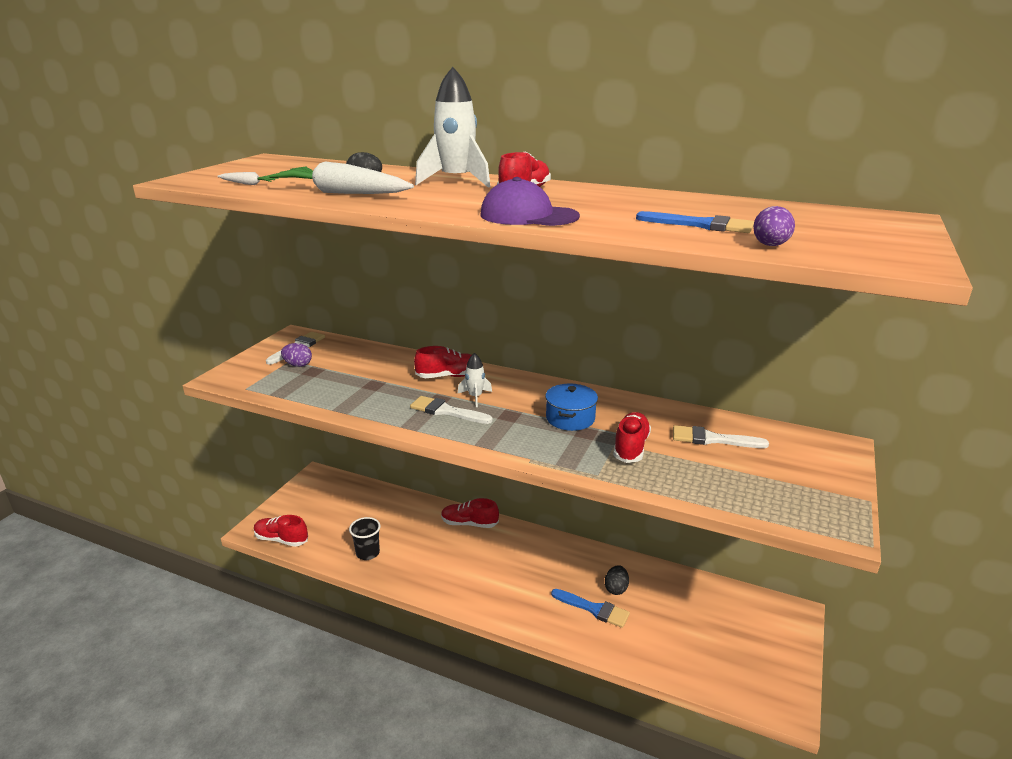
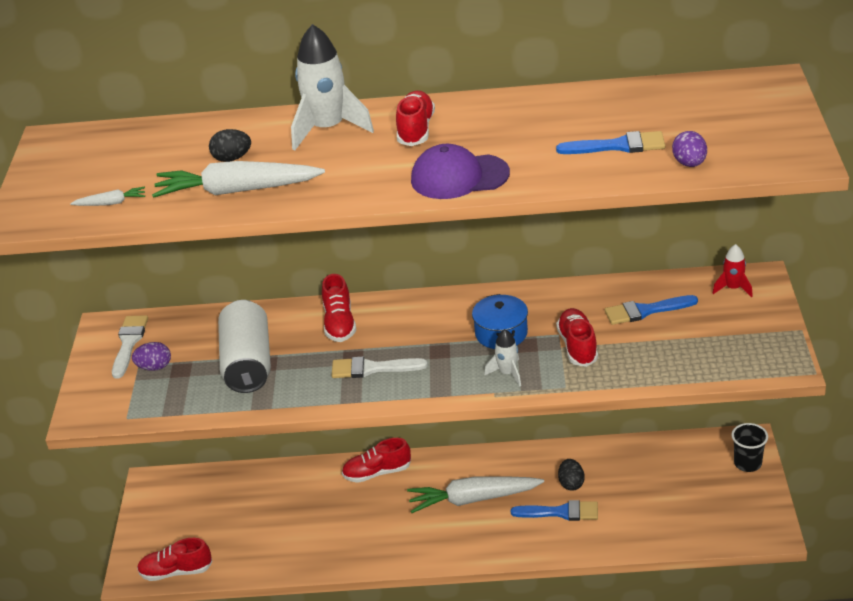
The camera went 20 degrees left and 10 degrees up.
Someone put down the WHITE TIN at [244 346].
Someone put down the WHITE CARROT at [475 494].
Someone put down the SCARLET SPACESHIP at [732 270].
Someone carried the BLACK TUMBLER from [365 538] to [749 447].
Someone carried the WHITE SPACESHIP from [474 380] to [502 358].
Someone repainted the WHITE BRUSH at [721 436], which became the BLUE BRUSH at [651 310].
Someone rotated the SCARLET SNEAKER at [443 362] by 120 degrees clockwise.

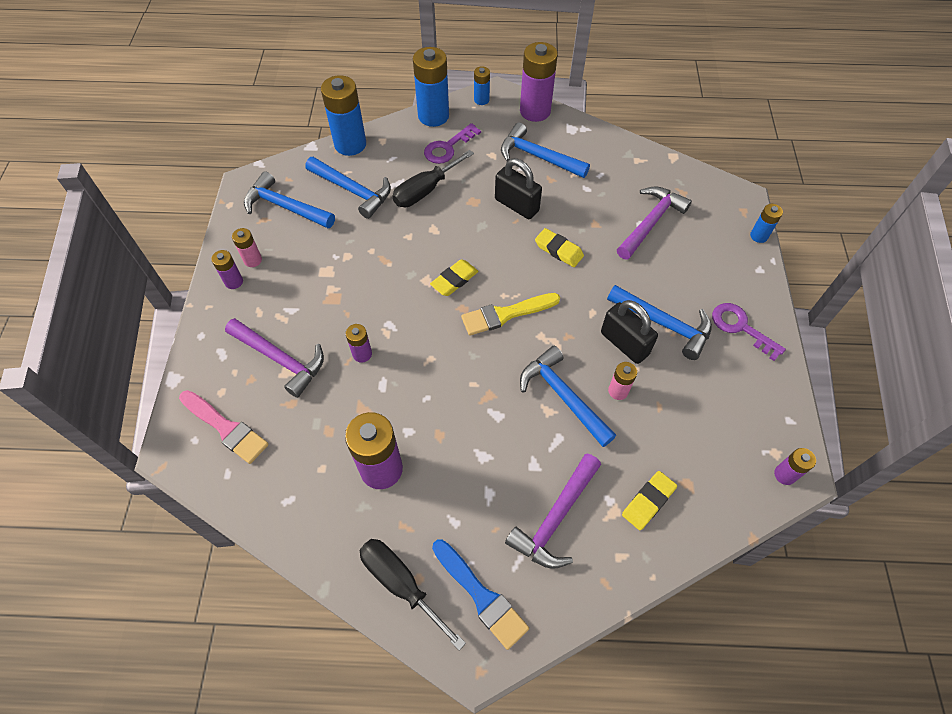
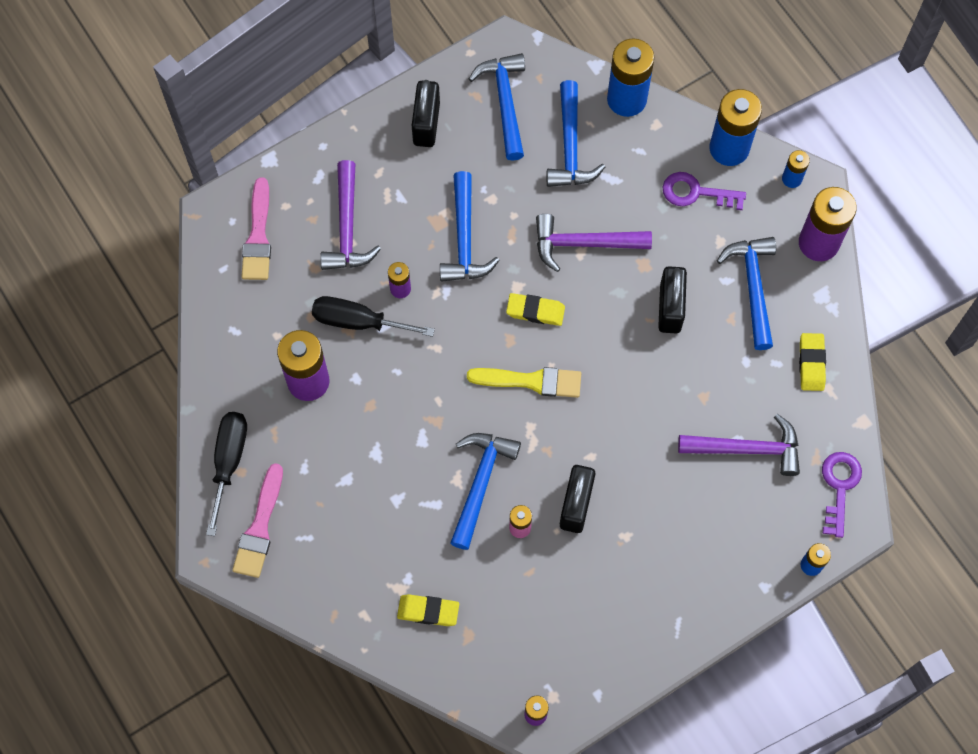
The camera went 55 degrees right and 10 degrees up.
Someone took away the VIOLET AA BATTERY at [227 269].
Someone carried the BLACK SCREWDRIVER from [433 178] to [373 316].
Someone carried the VIOLET CARPENTER'S HAMMER from [553 511] to [594 243].
Someone carried the BRIGHT YELLOW GUM ERASER from [559 247] to [812 362].
Someone carried the BLUE CARPENTER'S HAMMER from [659 322] to [470 226].
Someone carried the VIOLET DOOR KEY from [749 332] to [842 495].
Someone swapped the ROSY AA BATTERY at [247 247] for the BLACK SMALL LOCK at [426 113].
Someone repainted the BLUE BRUSH at [480 594], which became the ROSY BRUSH at [257 520].
Someone rotated the BRIGHT YELLOW BRUSH at [510 314] by 150 degrees clockwise.

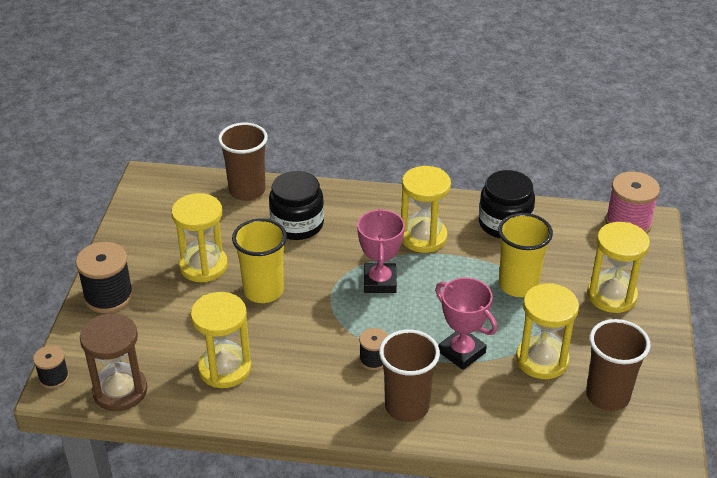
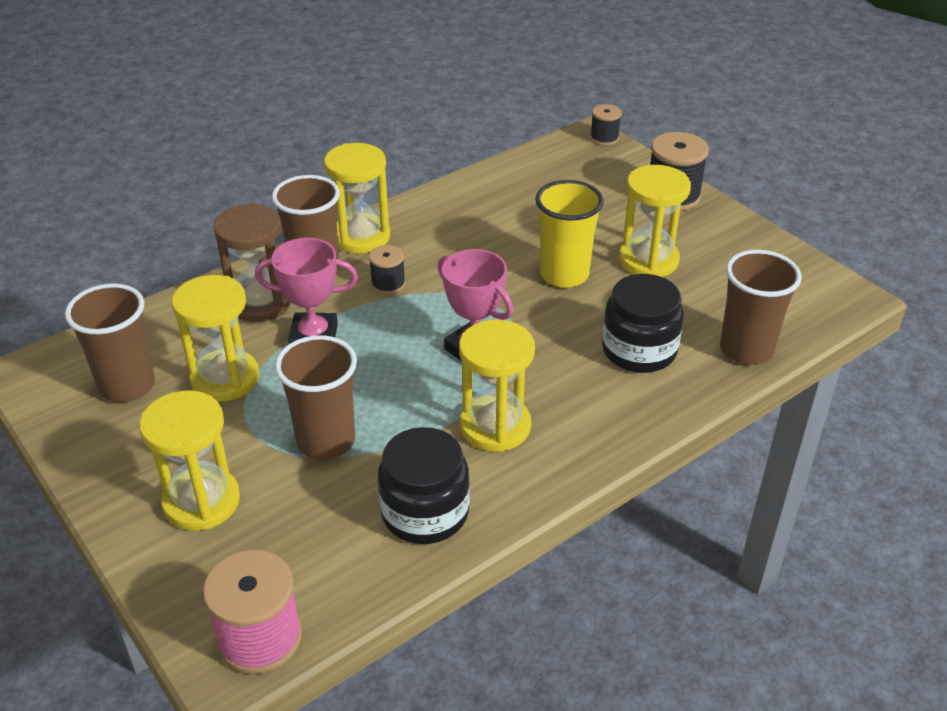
The camera went 135 degrees right and 0 degrees up.
Someone carried the BROWN HOURGLASS from [113 362] to [252 262].
Someone carried the BRIGHT YELLOW HOURGLASS from [221 340] to [357 198].
Someone repainted the BRIGHT YELLOW TUMBLER at [525 255], which became the BROWN TUMBLER at [316 397].

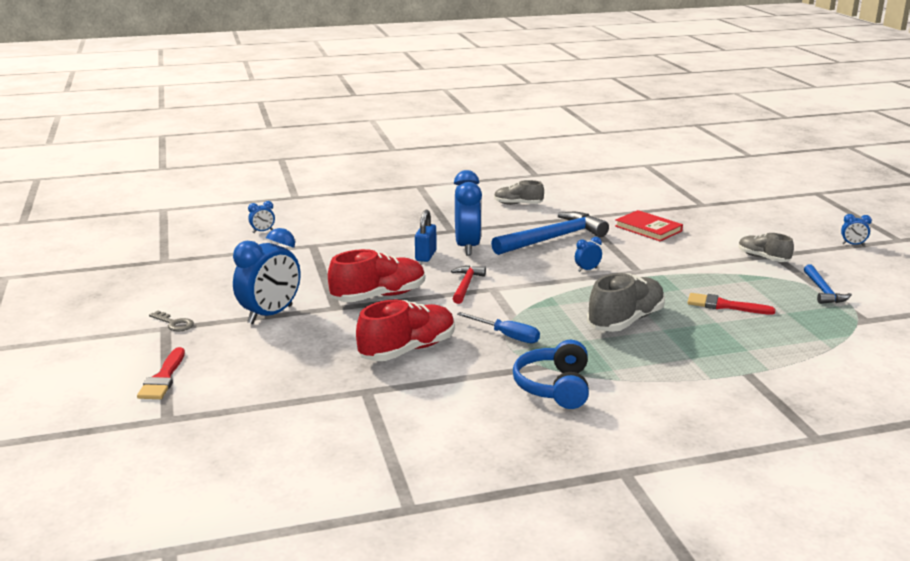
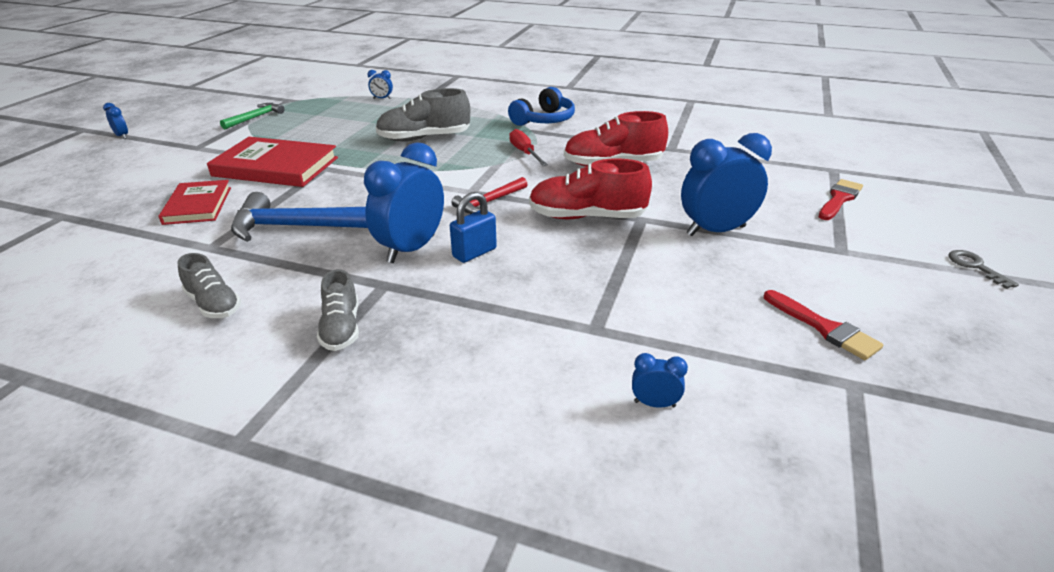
The camera went 145 degrees left and 10 degrees up.
Someone put down the SCARLET HARDBACK at [272 162].
Someone carried the ASH-GREY DOOR KEY from [171 321] to [983 269].
Someone carried the BLUE CLOCK from [588 254] to [380 84].
Someone carried the SCARLET BRUSH from [732 304] to [824 325].
Someone carried the ASH-GREY SNEAKER from [766 247] to [338 310].
Someone repainted the BLUE SCREWDRIVER at [498 327], which became the SCARLET SCREWDRIVER at [528 147].
Someone repainted the BLUE CARPENTER'S HAMMER at [828 284], which became the EMERALD CARPENTER'S HAMMER at [252 116].

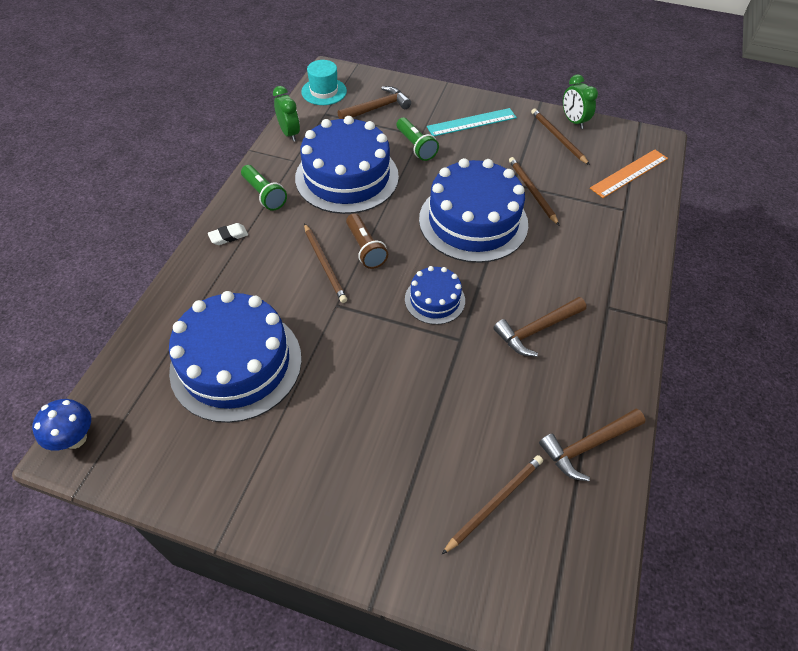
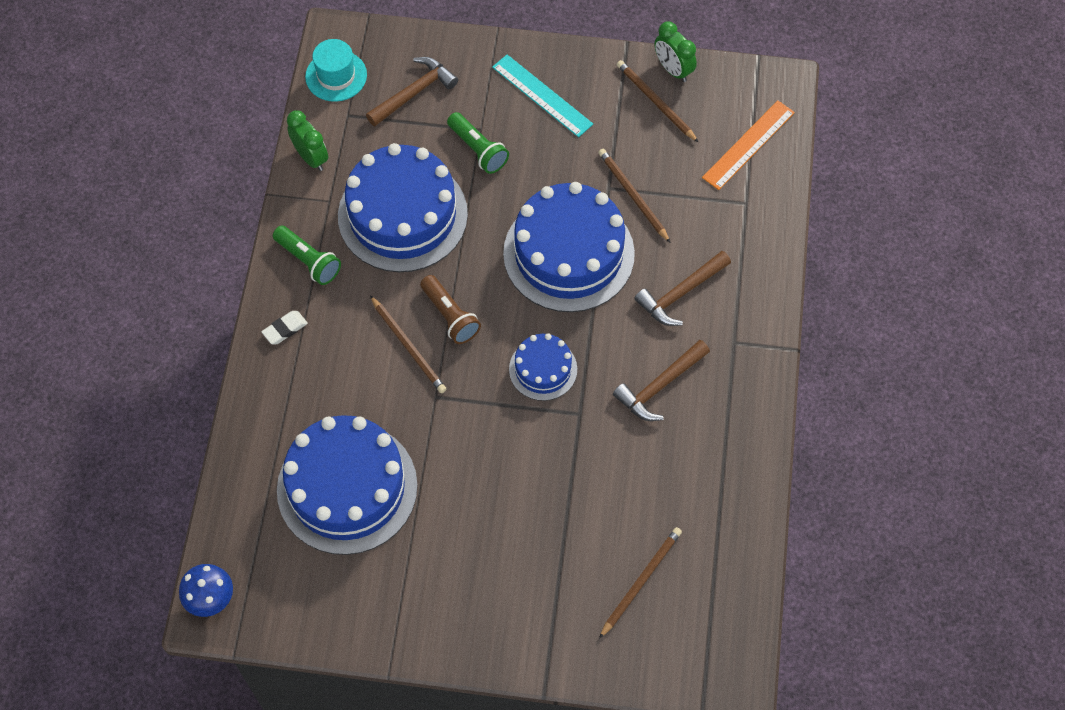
The camera went 10 degrees left and 10 degrees up.
Someone carried the BROWN CARPENTER'S HAMMER from [592 444] to [682 288].
Someone rotated the TEAL MEASURING STICK at [472 122] by 75 degrees clockwise.

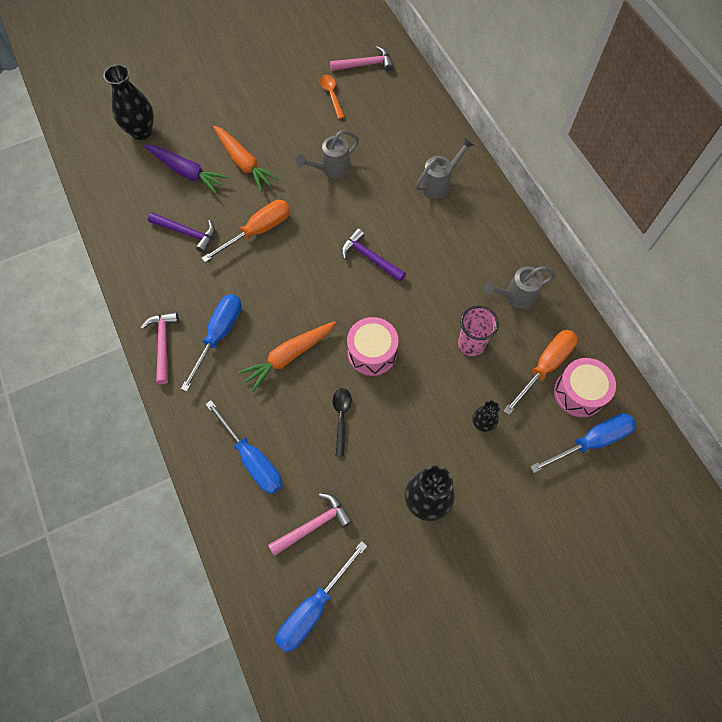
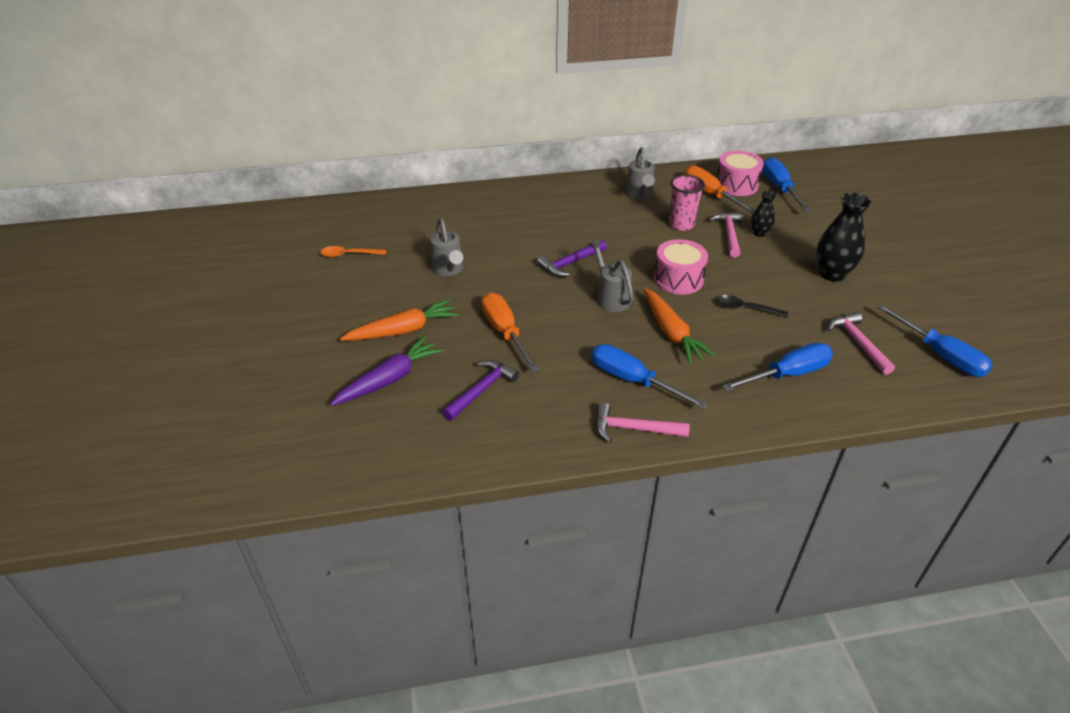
The camera went 75 degrees left and 25 degrees down.
Someone took away the BLACK TALL VASE at [128 102].
Someone carried the ROSY CARPENTER'S HAMMER from [361 59] to [726 235].
Someone carried the ASH-GREY WATERING CAN from [444 168] to [610 276].

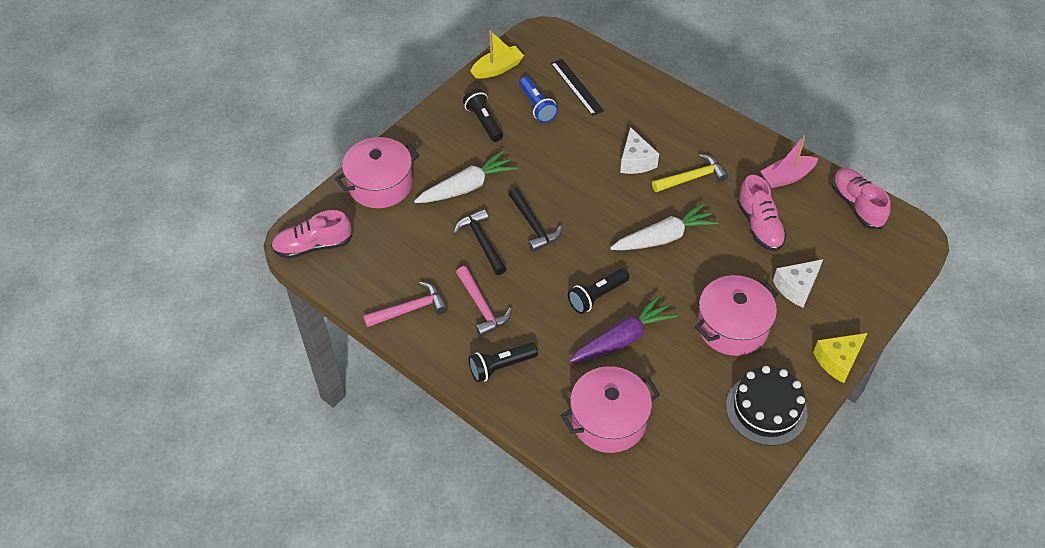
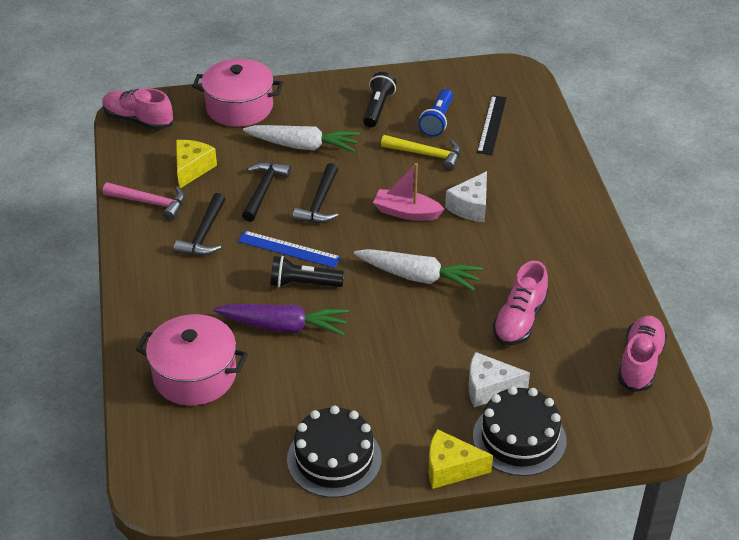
The camera went 40 degrees right and 10 degrees down.
Someone took away the BLACK TORCH at [503 362].
Someone took away the BRIGHT YELLOW BOAT at [497 54].
Someone took away the ROSY STOCKPOT at [737 315].
Someone put down the BRIGHT YELLOW CHEESE WEDGE at [196 164].
Someone put down the BLUE MEASURING STICK at [289 249].
Someone put down the BLACK LAYER CAKE at [519 431].
Someone carried the BRIGHT YELLOW CARPENTER'S HAMMER from [690 173] to [421 153].
Someone carried the ROSY BOAT from [789 161] to [408 192].
Someone repainted the ROSY CARPENTER'S HAMMER at [484 301], which became the BLACK CARPENTER'S HAMMER at [199 224].

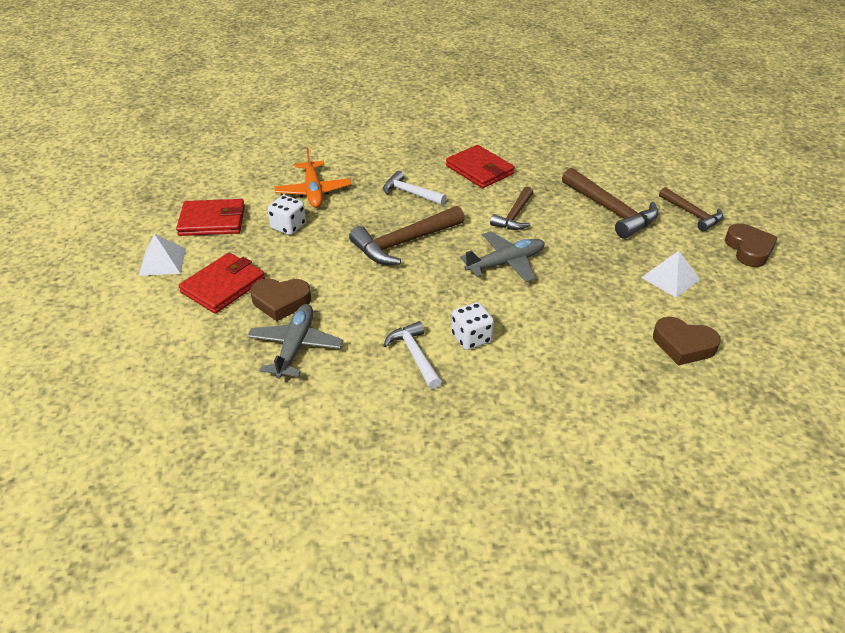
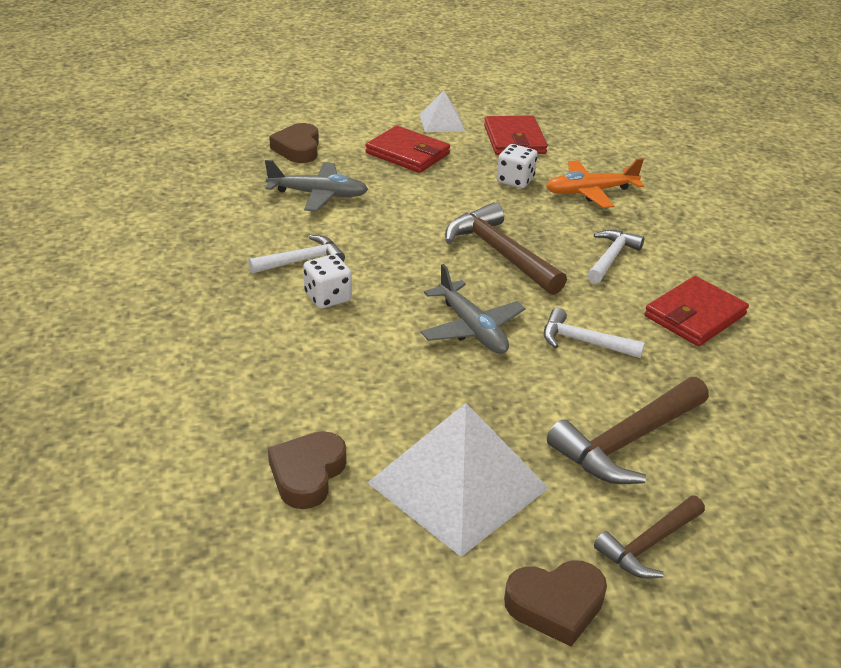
The camera went 85 degrees right and 5 degrees down.
Someone carried the BROWN LOVE HEART from [280 299] to [294 143].
Someone repainted the BROWN CARPENTER'S HAMMER at [511 208], which became the WHITE CARPENTER'S HAMMER at [594 333].
Someone scaled the WHITE PYRAMID SHAPE at [670 274] by 1.95.

